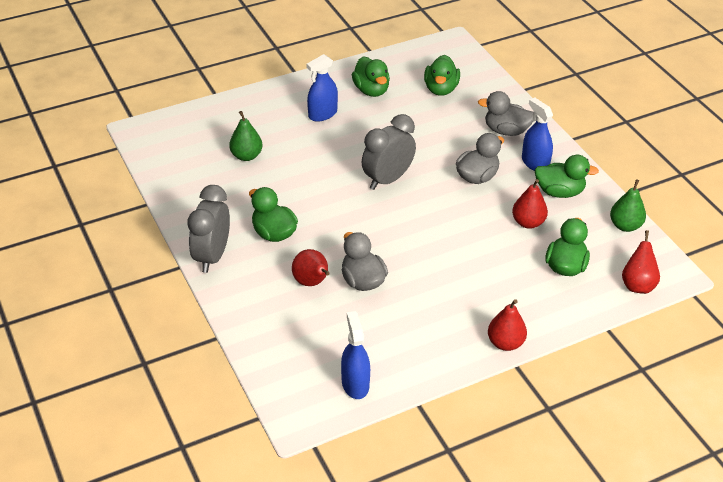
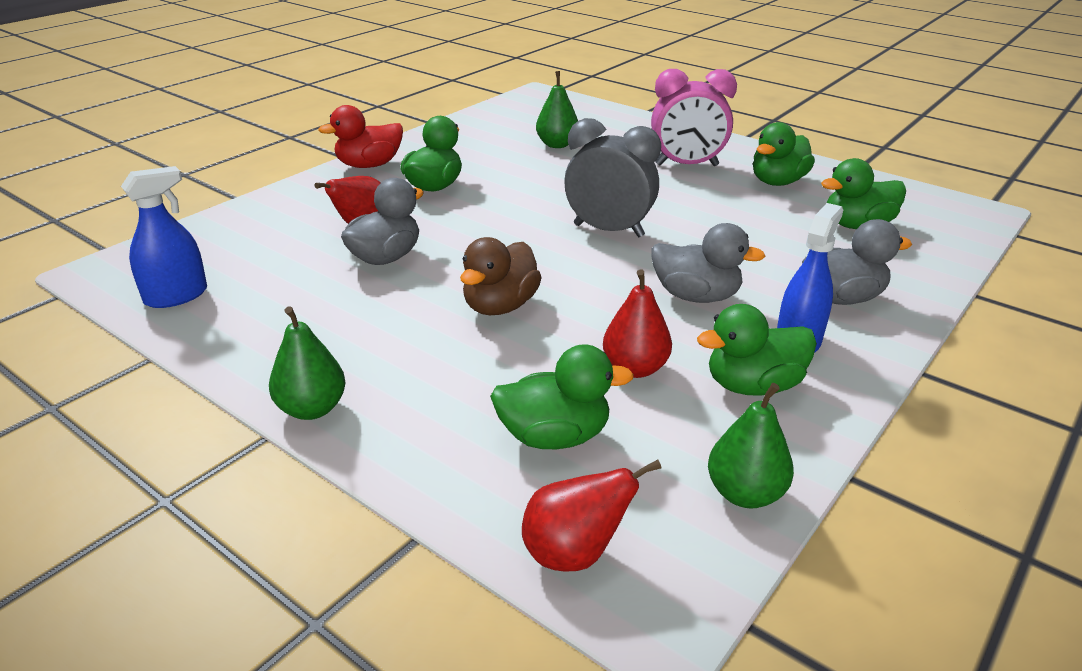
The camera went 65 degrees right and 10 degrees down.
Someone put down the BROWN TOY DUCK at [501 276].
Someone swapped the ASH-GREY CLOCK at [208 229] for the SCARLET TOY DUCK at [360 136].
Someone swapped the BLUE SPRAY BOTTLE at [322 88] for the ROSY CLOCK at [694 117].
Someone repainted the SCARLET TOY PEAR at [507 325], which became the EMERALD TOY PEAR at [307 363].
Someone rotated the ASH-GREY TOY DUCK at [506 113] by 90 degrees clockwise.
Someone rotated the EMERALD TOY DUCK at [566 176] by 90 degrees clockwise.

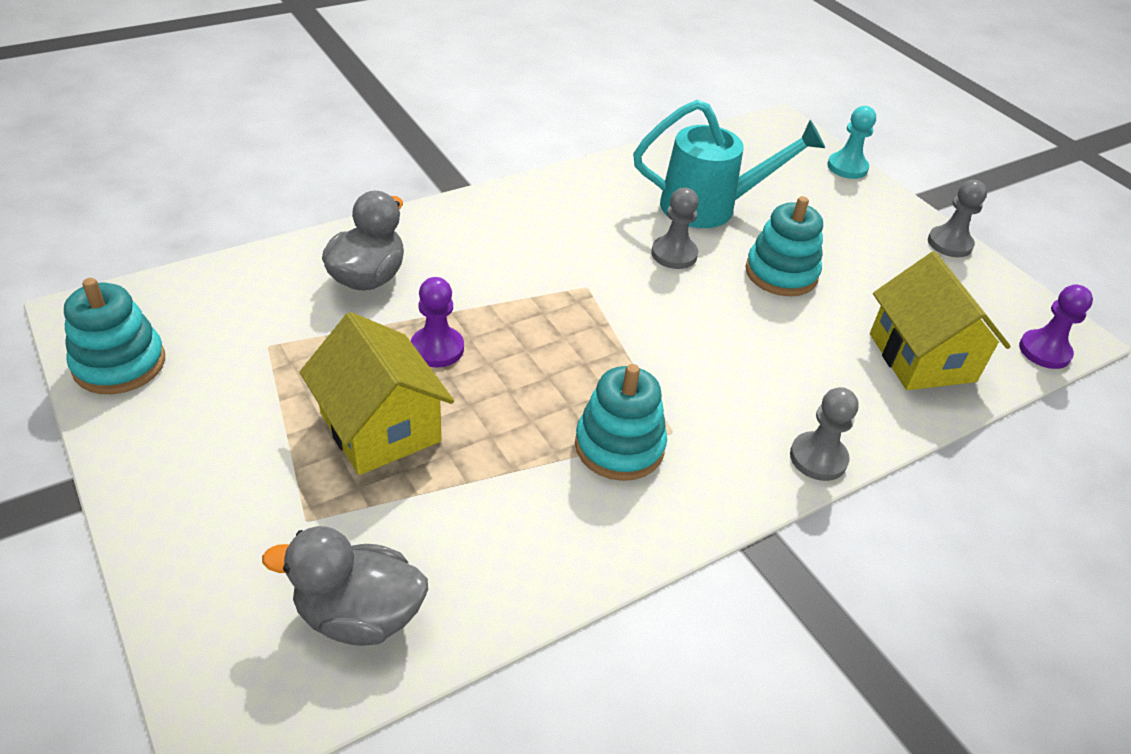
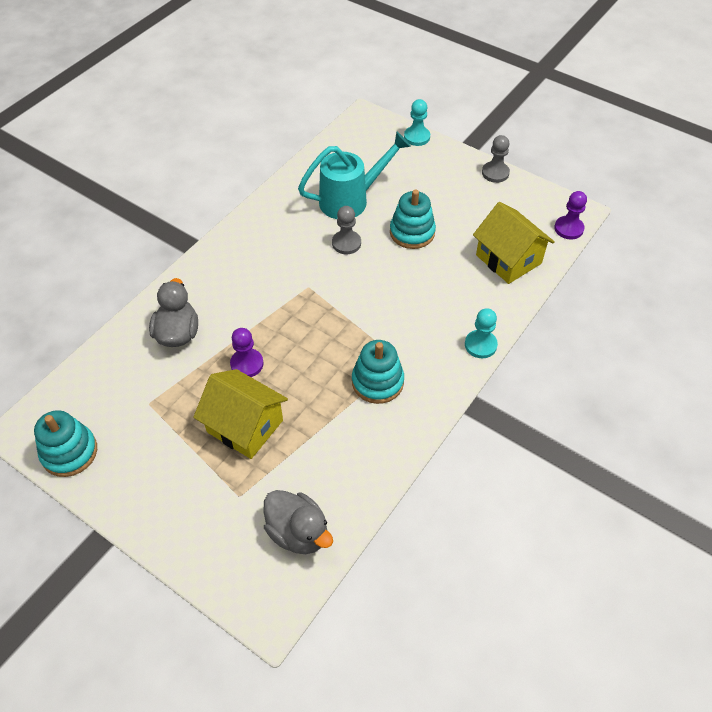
The camera went 20 degrees left and 10 degrees up.
Someone repainted the ASH-GREY GAME PAWN at [824 434], which became the TEAL GAME PAWN at [481 333].
Someone rotated the ASH-GREY TOY DUCK at [345 586] by 120 degrees counterclockwise.

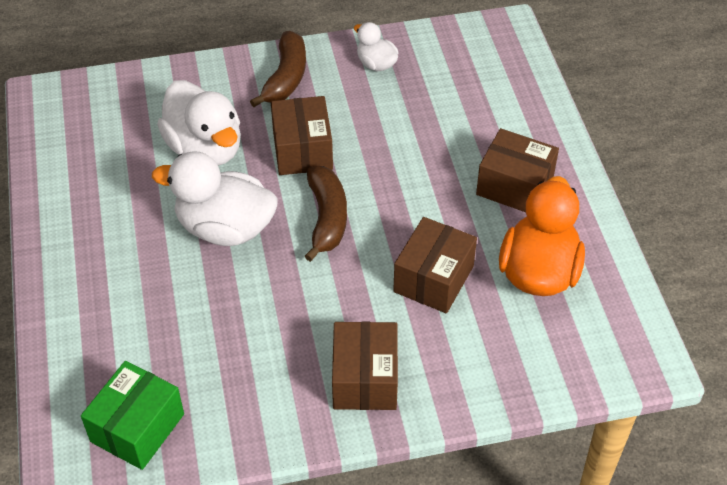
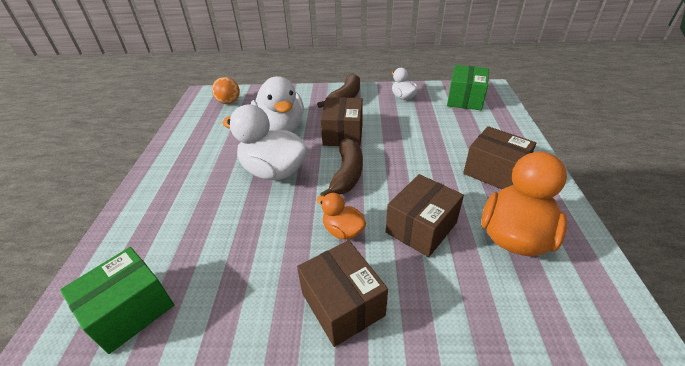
The camera went 15 degrees right and 10 degrees down.
Someone put down the BRIGHT ORANGE BALL at [226 90].
Someone put down the BRIGHT ORANGE TOY DUCK at [341 216].
Someone put down the EMERALD PACKAGE at [468 87].
Someone rotated the BROWN PACKAGE at [365 366] by 45 degrees counterclockwise.

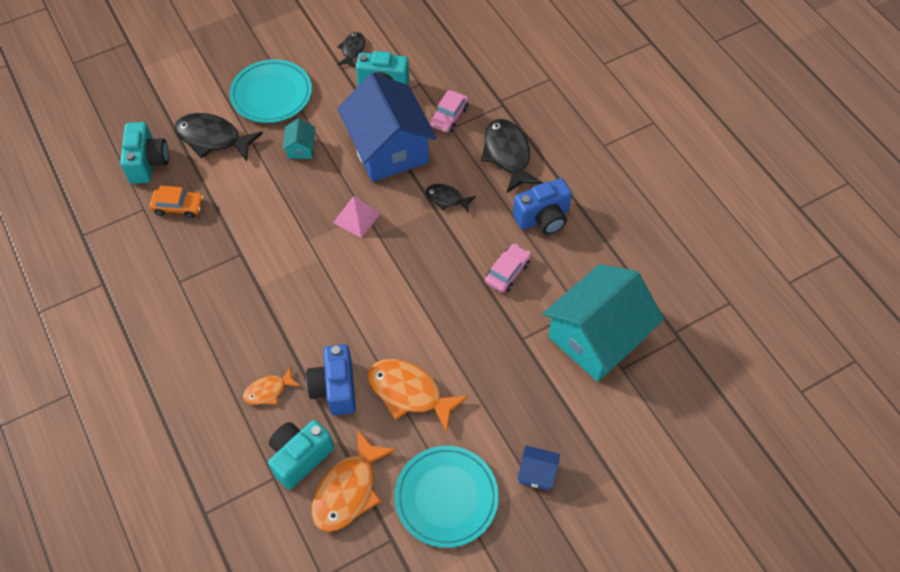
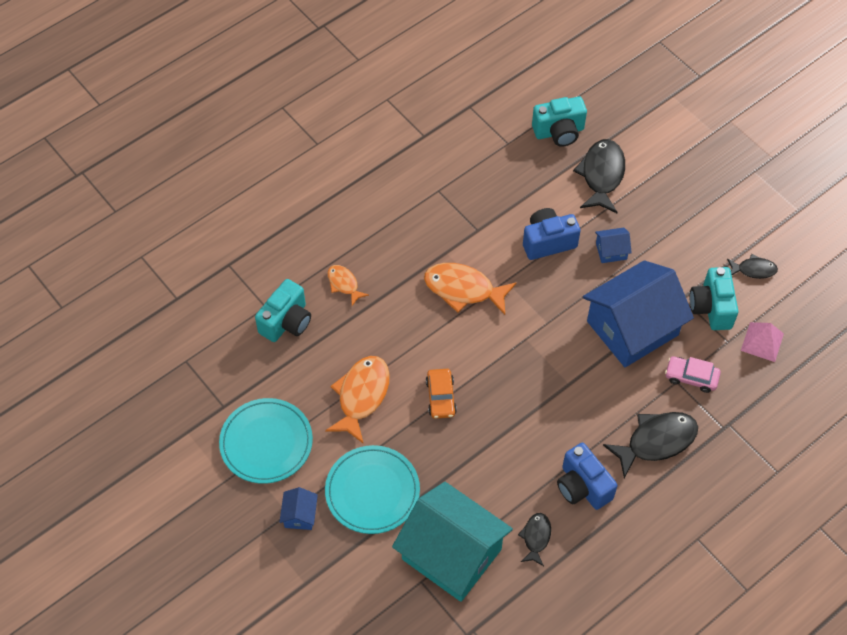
The camera went 80 degrees right and 0 degrees up.
Someone took away the ROSY CAR at [508 268].
Someone carried the BRIGHT ORANGE CAR from [176 202] to [441 394].
Someone carried the TEAL DINNER PLATE from [270 91] to [372 489].
Someone carried the BLUE COMPACT CAMERA from [331 379] to [551 234].
Someone carried the BRIGHT ORANGE TOY FISH from [354 480] to [470 289].
Someone carried the ROSY PYRAMID SHAPE from [357 217] to [762 342].
Someone carried the BLACK TOY FISH from [451 198] to [534 539].
Someone repainted the TEAL HOUSE at [298 138], which became the BLUE HOUSE at [613 245].
Someone rotated the TEAL COMPACT CAMERA at [301 455] by 90 degrees clockwise.

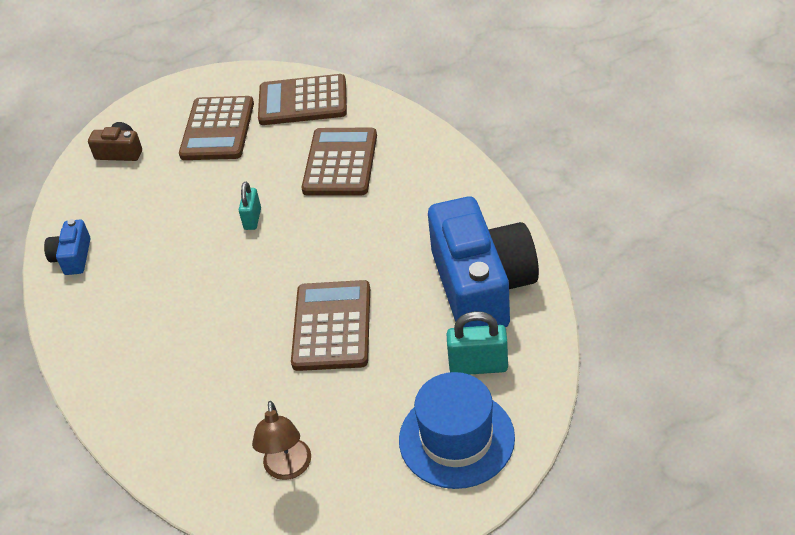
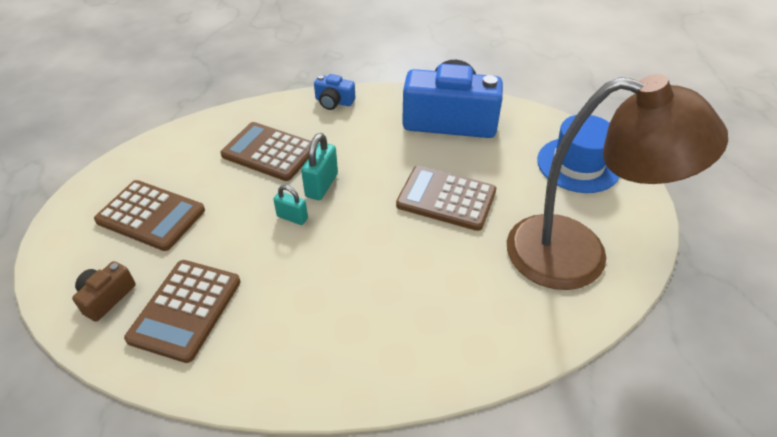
The camera went 75 degrees left and 0 degrees up.
Someone carried the BLUE COMPACT CAMERA from [67 247] to [334 92].
Someone carried the BROWN POCKET CALCULATOR from [302 99] to [182 311].
Someone carried the TEAL SMALL LOCK from [477 343] to [319 166].
Someone scaled the BROWN LAMP at [281 440] by 2.49.

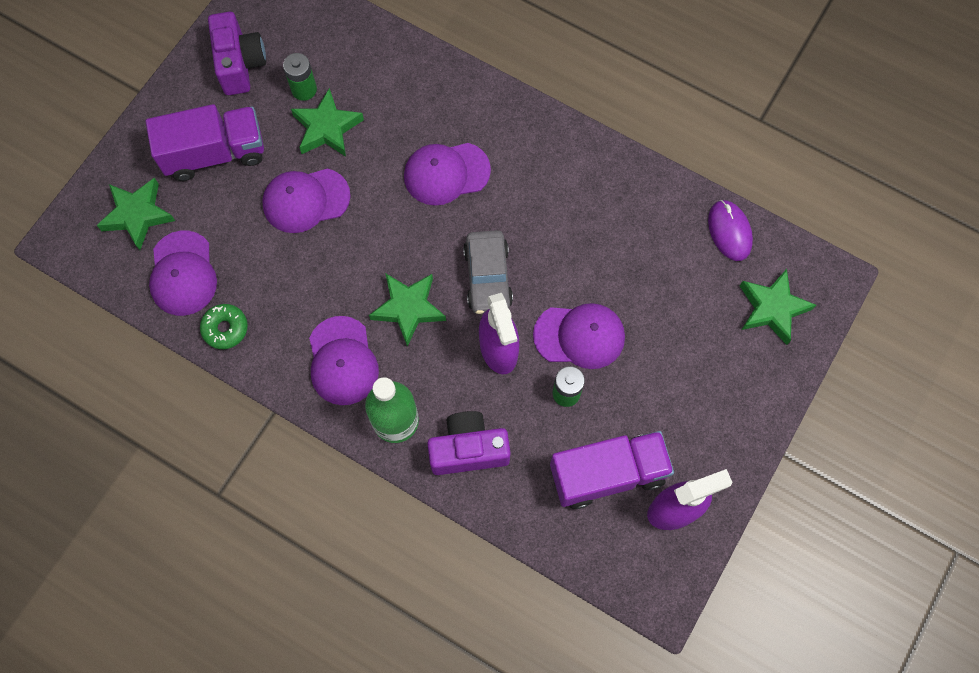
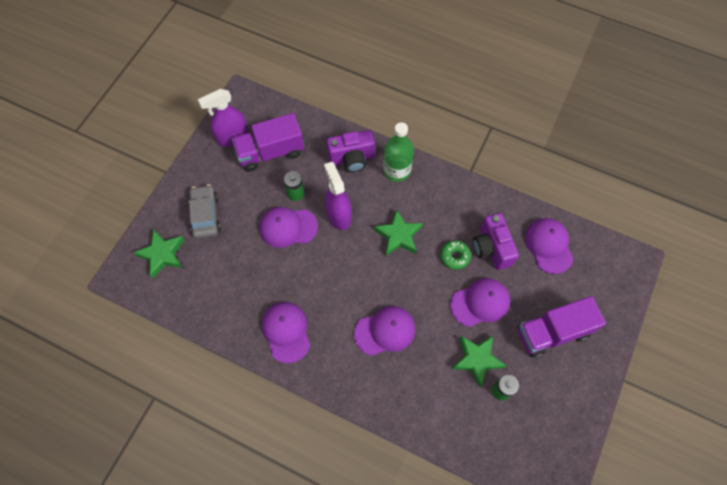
The camera went 175 degrees right and 5 degrees down.
Someone took away the EMERALD FIVE-POINTED STAR at [135 214].
Someone took away the VIOLET MOUSE at [730 230].
Someone carried the EMERALD DOUGHNUT from [224 326] to [455 255].
Someone carried the VIOLET COMPACT CAMERA from [237 53] to [496 241].
Someone carried the VIOLET BASEBALL CAP from [344 360] to [286 332].
Someone carried the ASH-GREY CAR from [488 272] to [204 211].

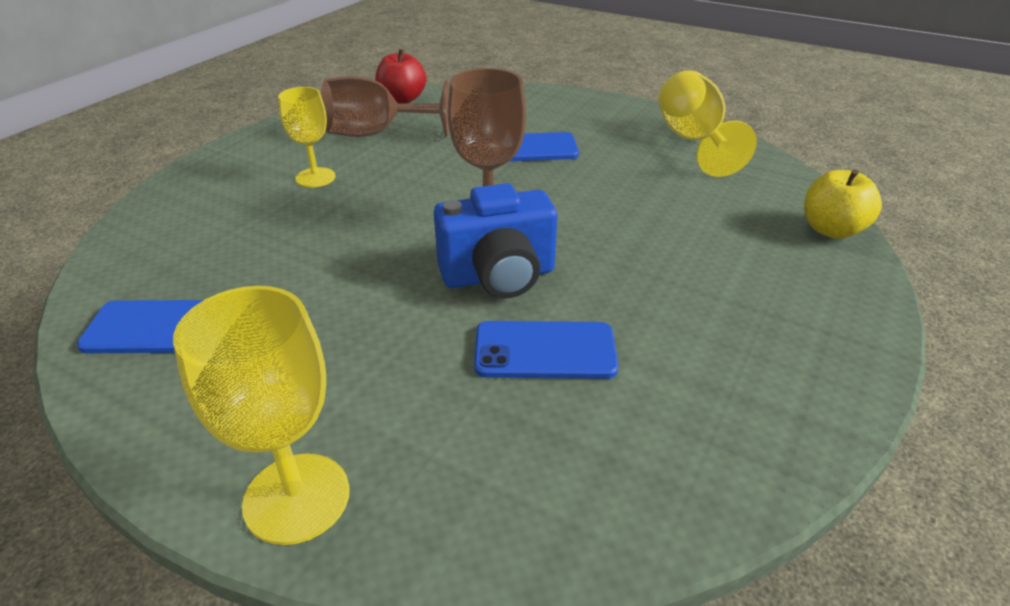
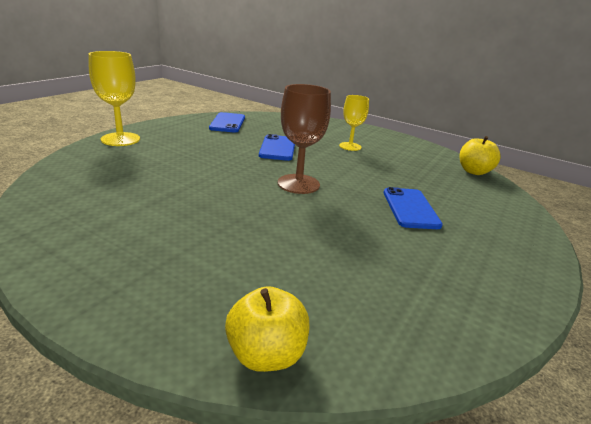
The camera went 90 degrees right and 10 degrees down.
Someone took away the BROWN GOBLET at [385 106].
Someone took away the BLUE COMPACT CAMERA at [495 240].
Someone took away the BRIGHT YELLOW GOBLET at [707 123].
Someone carried the BLUE PHONE from [546 350] to [277 147].
Someone repainted the SCARLET APPLE at [400 76], which became the BRIGHT YELLOW APPLE at [480 155].

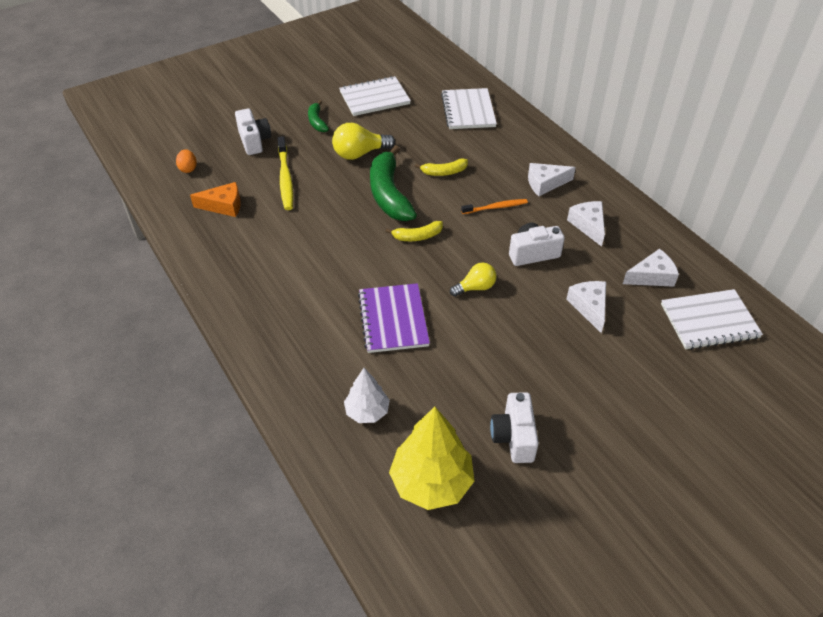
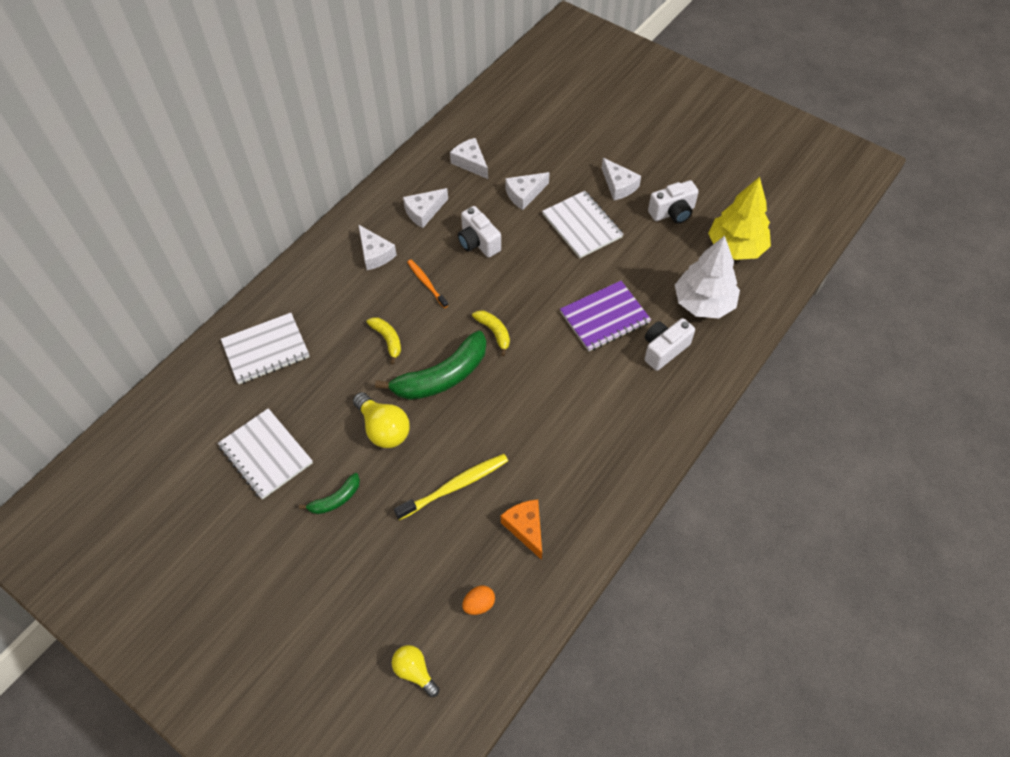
The camera went 110 degrees left and 10 degrees up.
Someone put down the WHITE CHEESE WEDGE at [621 179].
Someone carried the WHITE COMPACT CAMERA from [253 132] to [670 344].
Someone carried the BRIGHT YELLOW LIGHT BULB from [473 279] to [415 671].
Someone carried the WHITE NOTEPAD from [712 319] to [583 224].
Someone scaled the WHITE TOY TREE at [367 395] by 1.71.

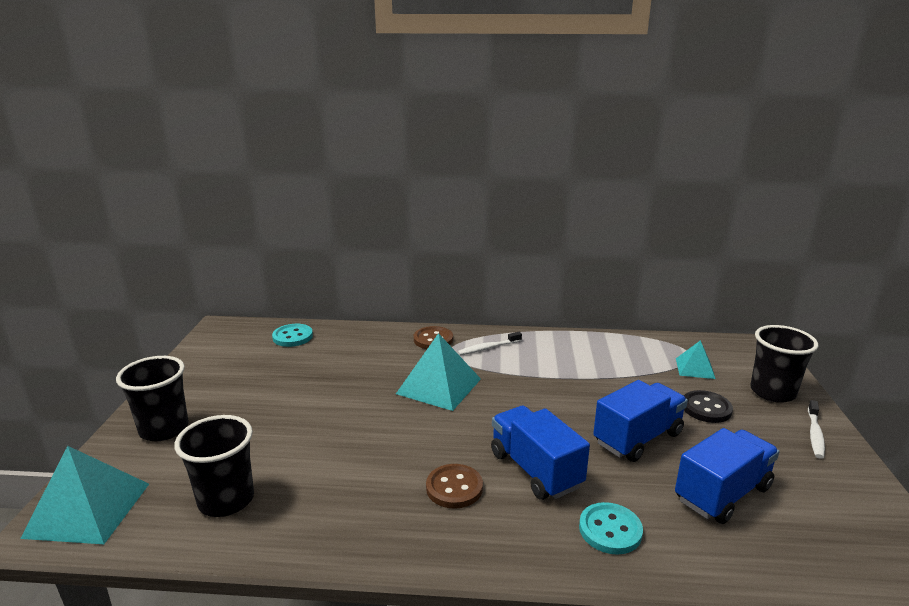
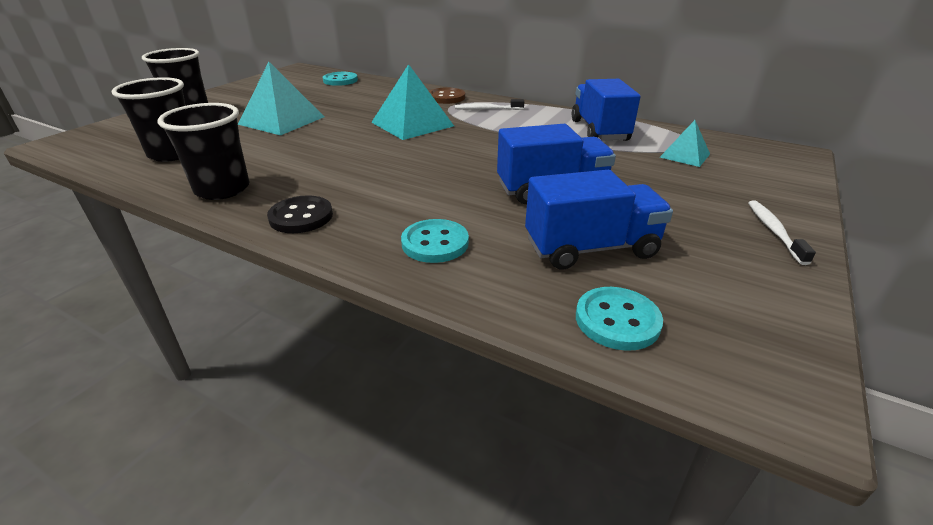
The camera went 25 degrees right and 10 degrees up.
Someone took away the BROWN SEWING BUTTON at [454 486].
Someone put down the TEAL SEWING BUTTON at [619 319].
Someone carried the TEAL PYRAMID SHAPE from [84 495] to [281 98].
Someone carried the BLUE TRUCK from [540 453] to [606 110].
Someone carried the BLACK SEWING BUTTON from [708 406] to [300 214].
Someone carried the BLACK TUMBLER from [784 364] to [203 151].
Someone rotated the WHITE TOOTH BRUSH at [816 429] by 135 degrees clockwise.

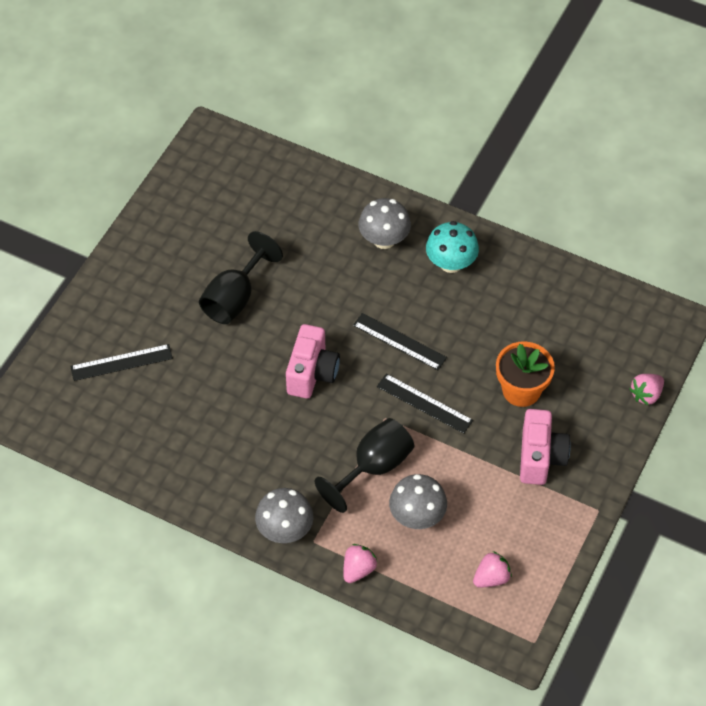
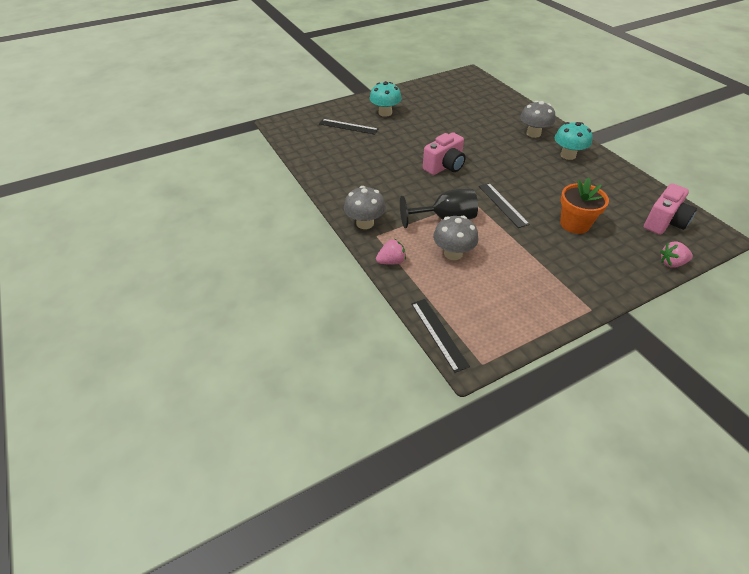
The camera went 35 degrees right and 10 degrees down.
Someone took away the BLACK GOBLET at [241 277].
Someone took away the ROSY BERRY at [492 569].
Someone put down the TEAL FUNGUS at [385 99].
Someone carried the BLACK MEASURING STICK from [400 341] to [440 336].
Someone carried the ROSY COMPACT CAMERA from [545 447] to [670 209].

